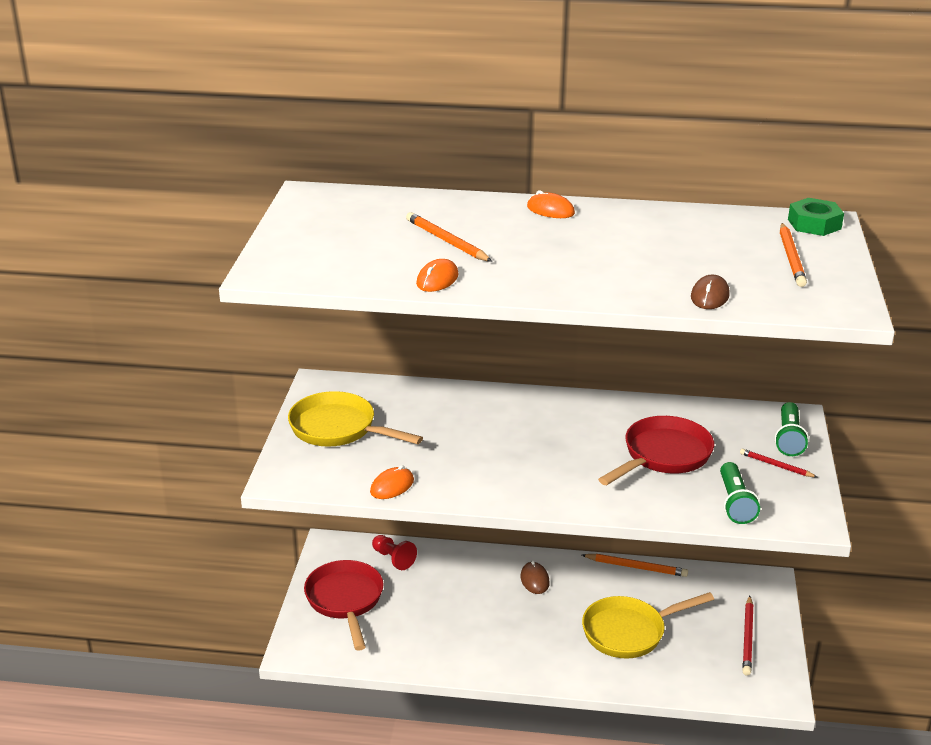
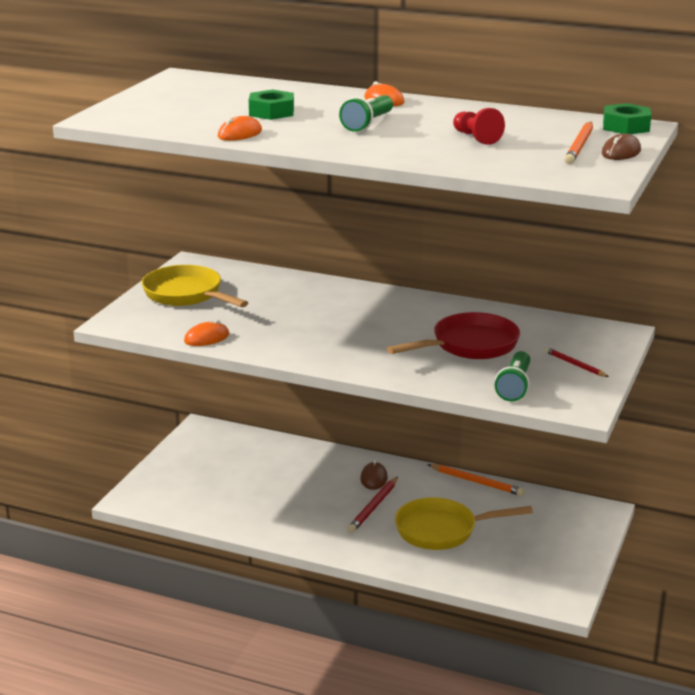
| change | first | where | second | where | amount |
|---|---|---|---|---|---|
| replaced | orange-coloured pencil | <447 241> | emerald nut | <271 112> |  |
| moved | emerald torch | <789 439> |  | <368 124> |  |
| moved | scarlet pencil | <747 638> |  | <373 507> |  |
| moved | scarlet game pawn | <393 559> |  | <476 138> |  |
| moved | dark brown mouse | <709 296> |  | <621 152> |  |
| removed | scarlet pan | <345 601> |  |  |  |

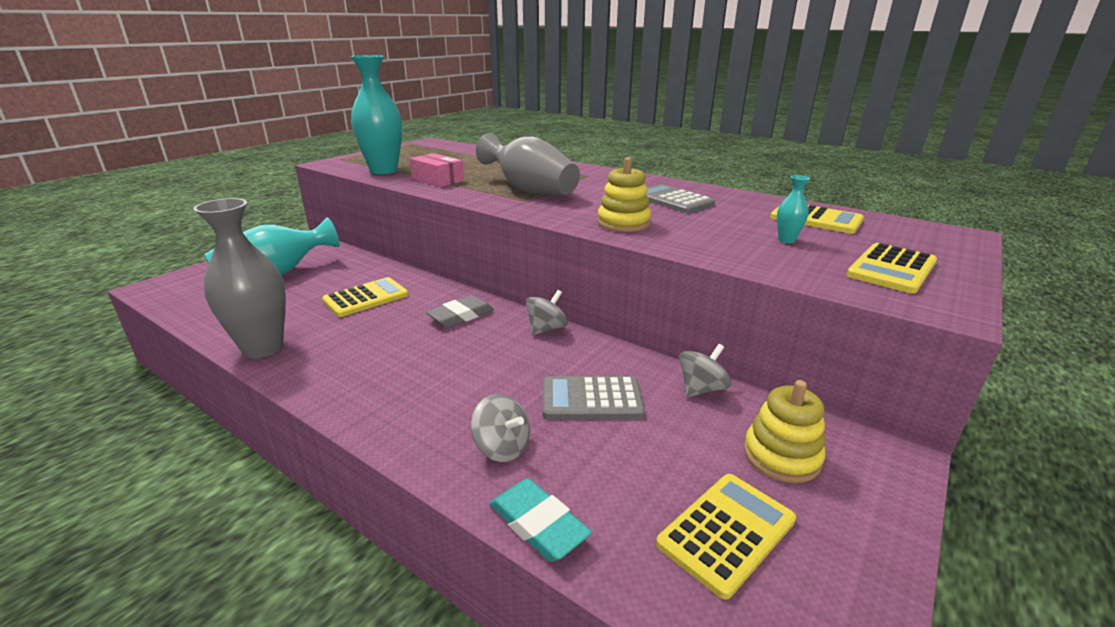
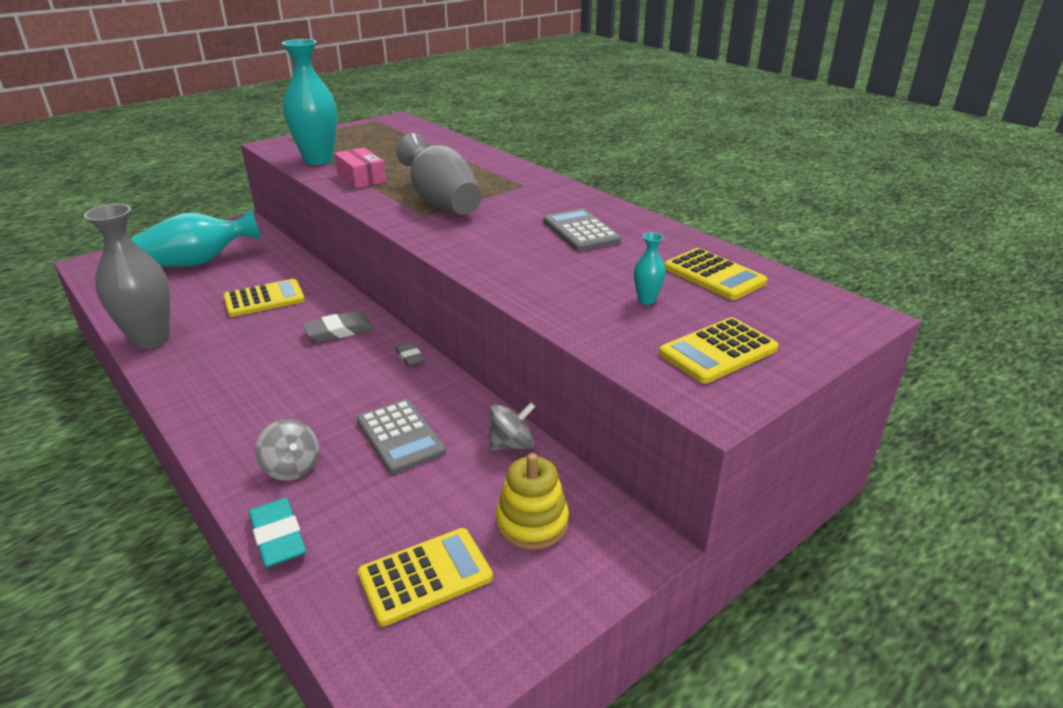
| change | first | where | second | where | amount |
|---|---|---|---|---|---|
| turned | gray pocket calculator | <591 399> |  | <400 436> | 135 degrees counterclockwise |
| replaced | gray whirligig | <546 329> | gray eraser | <410 357> |  |
| removed | bright yellow stacking toy | <623 223> |  |  |  |

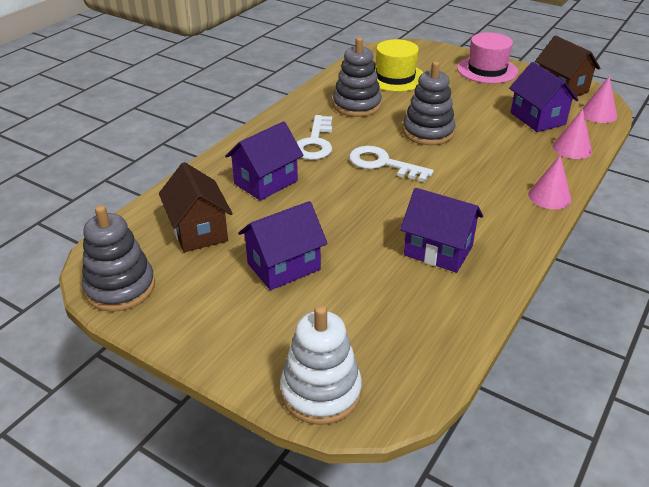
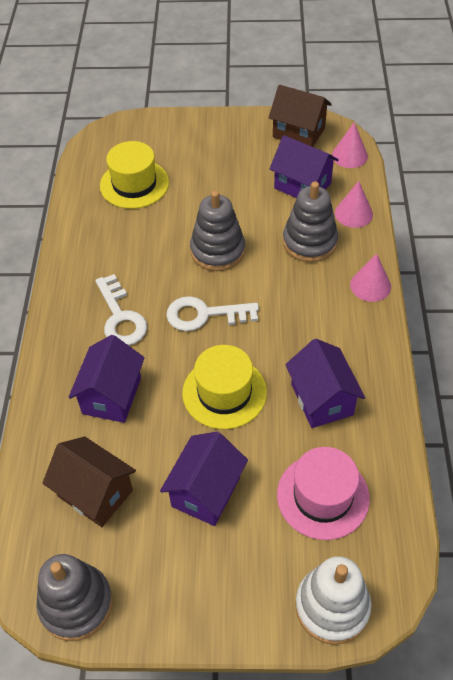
| change | first | where | second | where | amount |
|---|---|---|---|---|---|
| added |  |  | bright yellow top hat | <224 392> |  |
| moved | pink top hat | <487 70> |  | <323 496> |  |
| moved | gray stacking toy | <357 105> |  | <309 242> |  |
| turned | purple house | <438 250> |  | <322 399> | 75 degrees clockwise |

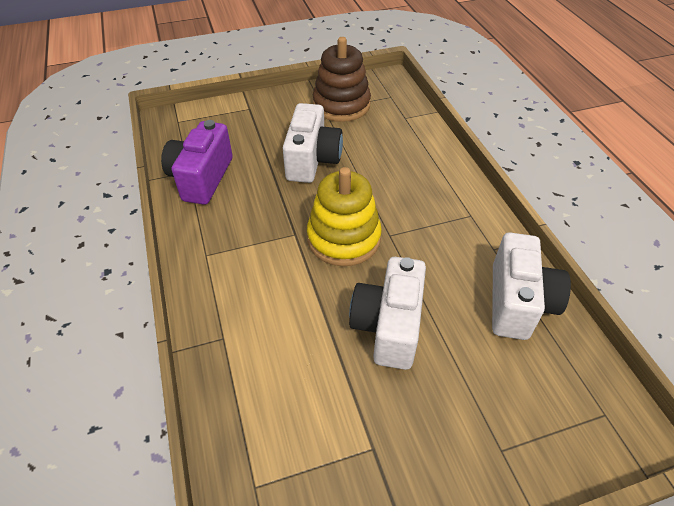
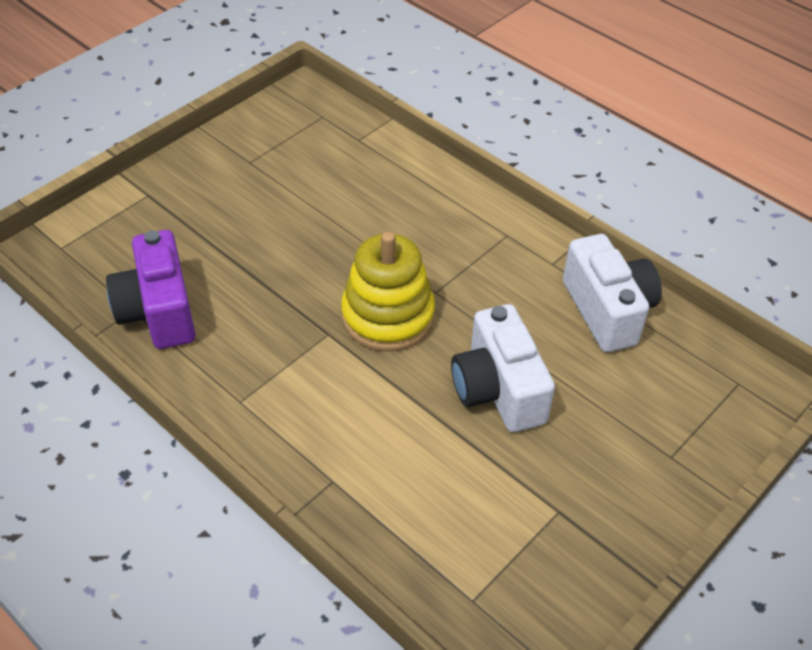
| change | first | where | second | where | amount |
|---|---|---|---|---|---|
| removed | snow-white compact camera | <312 160> |  |  |  |
| removed | dark brown stacking toy | <341 105> |  |  |  |

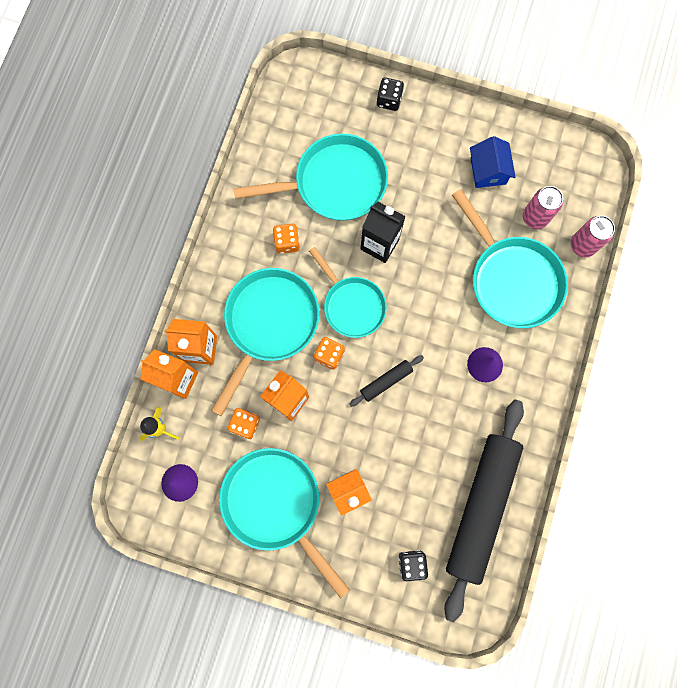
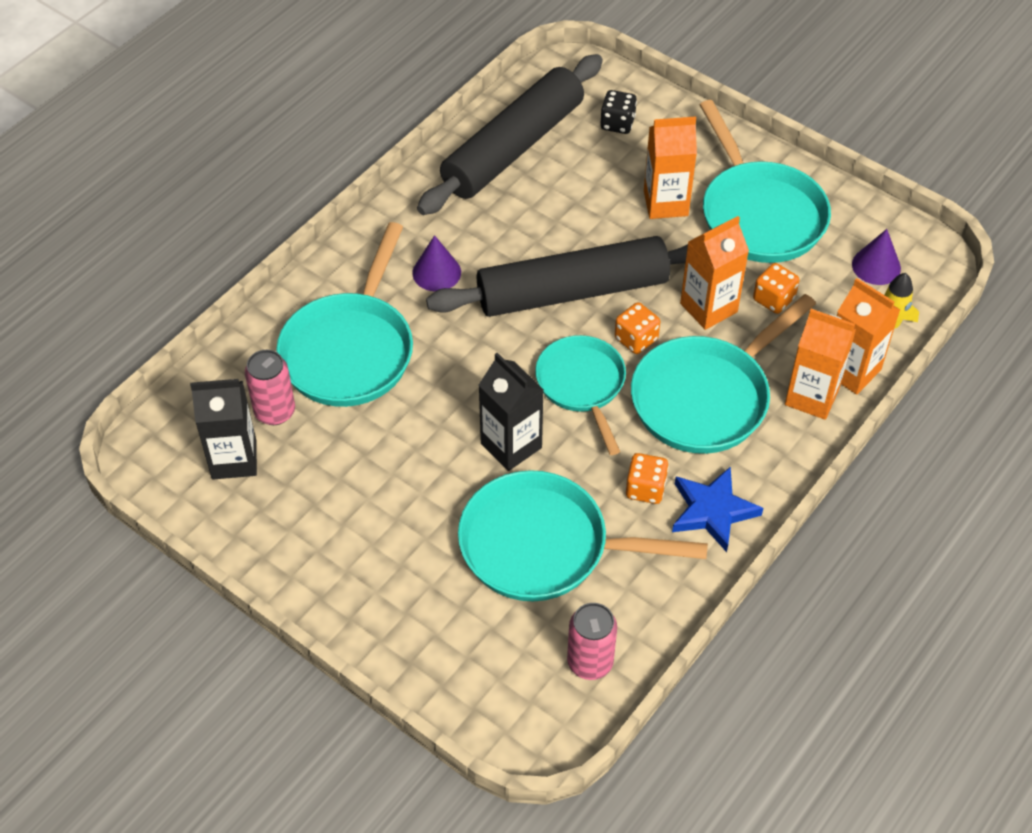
| change | first | where | second | where | amount |
|---|---|---|---|---|---|
| added |  |  | black carton | <234 459> |  |
| turned | turquoise pan | <511 279> |  | <350 350> | 150 degrees counterclockwise |
| resized | black dough roller | <386 381> |  | <572 291> | x2.46 |
| moved | pink tin | <582 245> |  | <590 662> |  |
| added |  |  | royal blue star | <712 511> |  |
| removed | black die | <389 100> |  |  |  |
| removed | royal blue house | <488 171> |  |  |  |

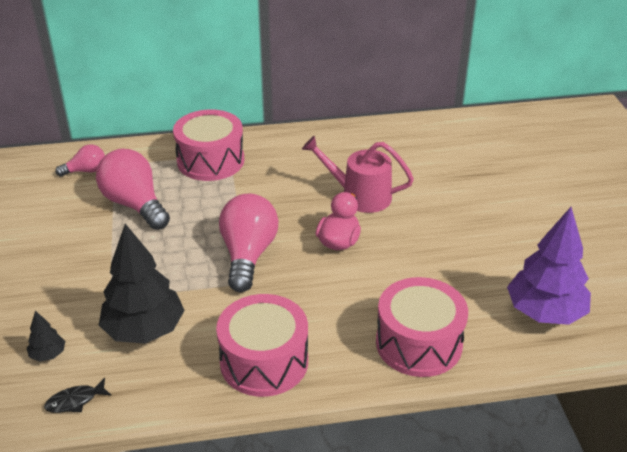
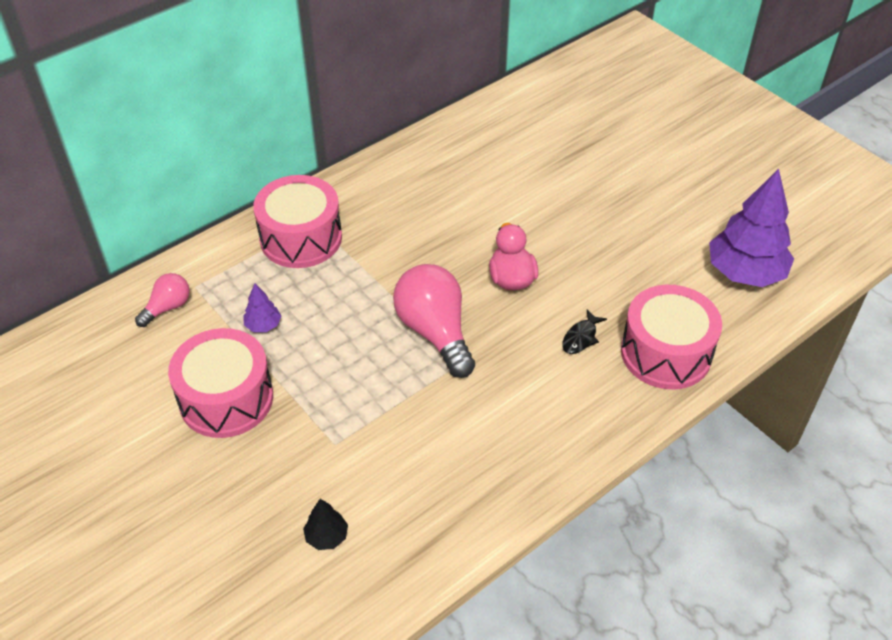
| change | first | where | second | where | amount |
|---|---|---|---|---|---|
| moved | pink toy drum | <264 361> |  | <226 399> |  |
| replaced | pink lightbulb | <135 204> | purple fir tree | <263 325> |  |
| moved | black fish figure | <75 401> |  | <581 337> |  |
| removed | black fir tree | <144 330> |  |  |  |
| removed | pink sprinkling can | <360 196> |  |  |  |

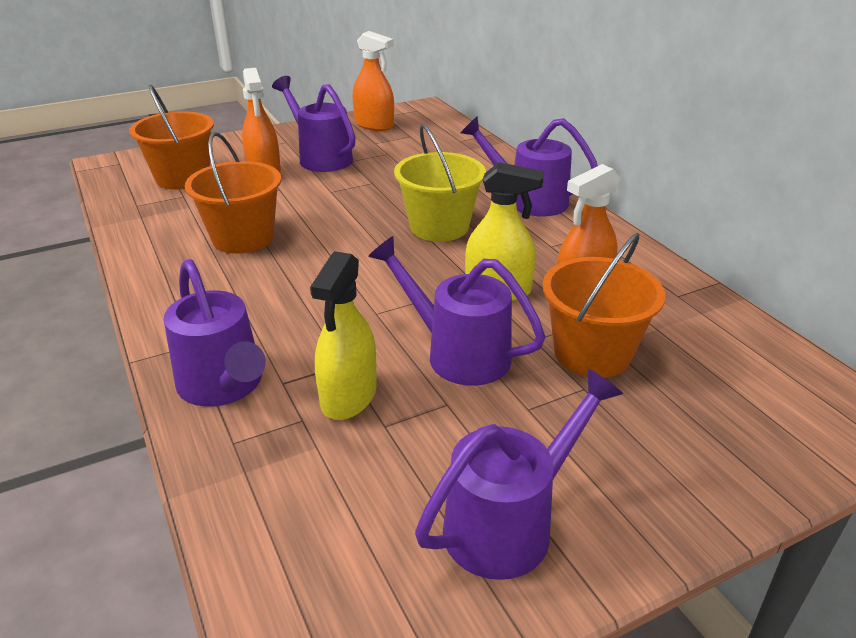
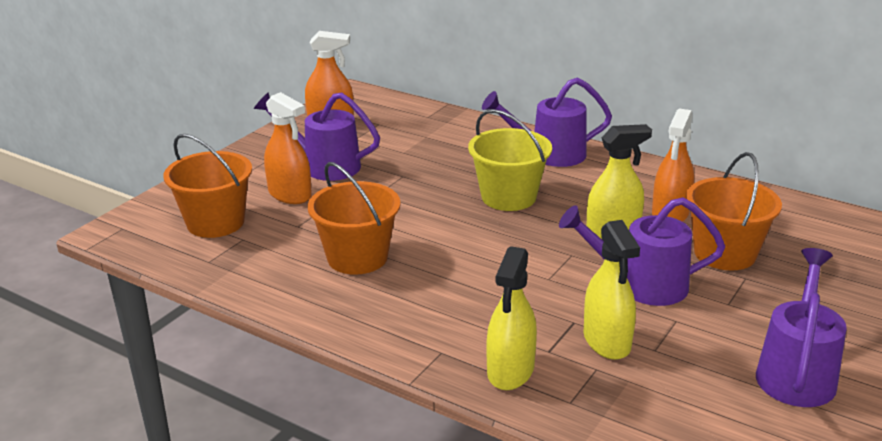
| change | first | where | second | where | amount |
|---|---|---|---|---|---|
| replaced | purple sprinkling can | <224 387> | bright yellow spray bottle | <510 370> |  |

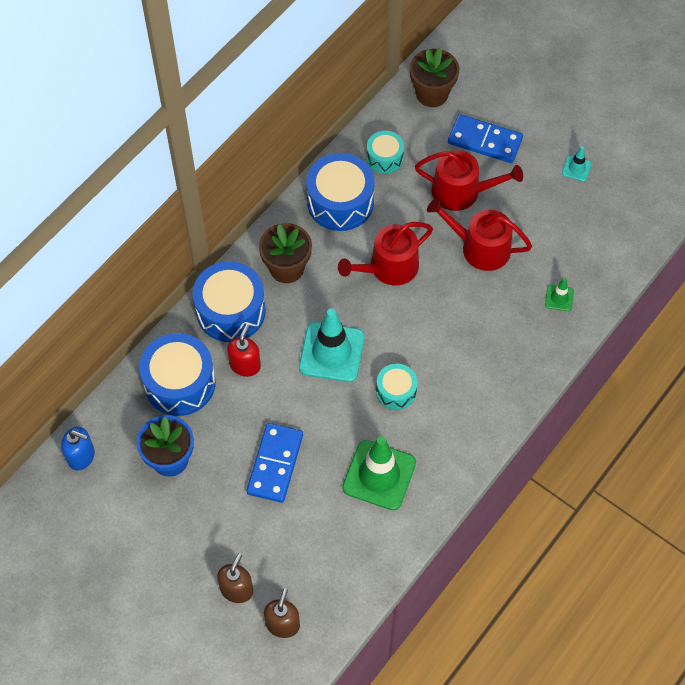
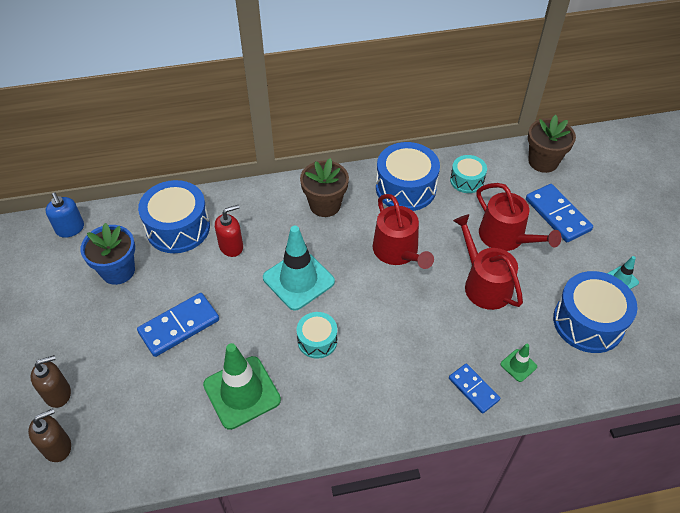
| change | first | where | second | where | amount |
|---|---|---|---|---|---|
| turned | scarlet sprinkling can | <388 268> |  | <398 252> | 120 degrees counterclockwise |
| added |  |  | royal blue domino piece | <473 389> |  |
| moved | royal blue toy drum | <231 311> |  | <588 322> |  |

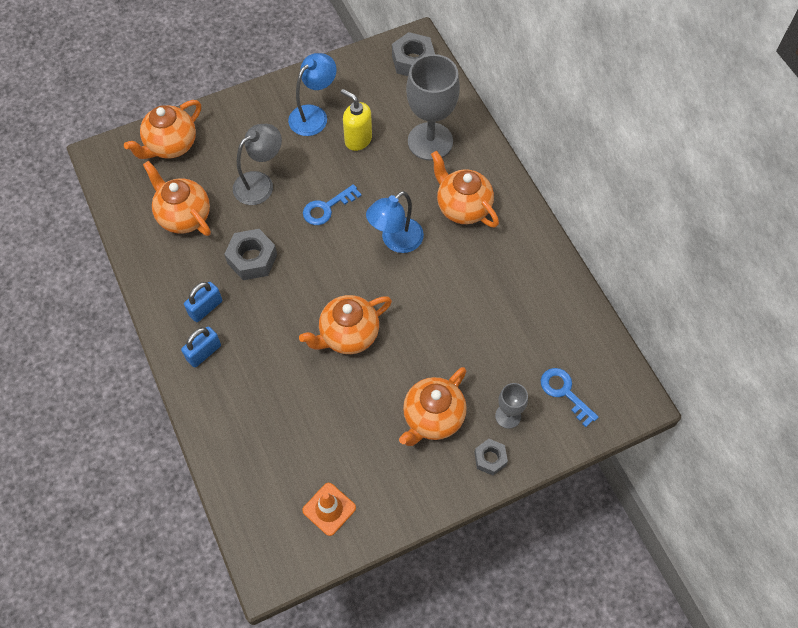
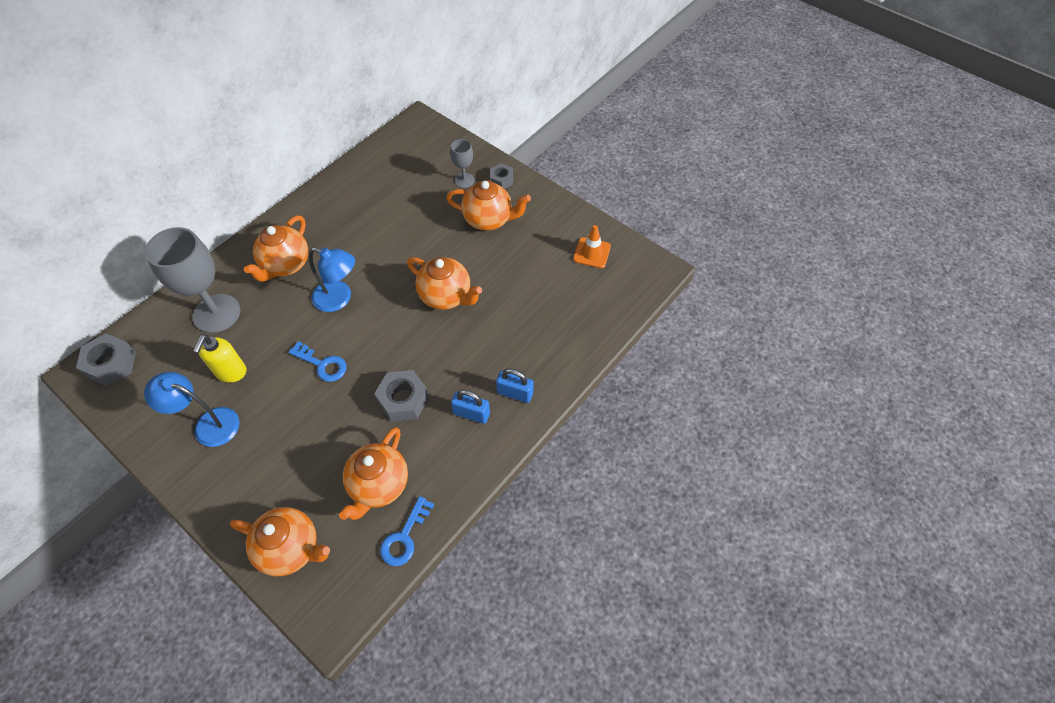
| change | first | where | second | where | amount |
|---|---|---|---|---|---|
| moved | royal blue door key | <564 392> |  | <404 537> |  |
| removed | gray desk lamp | <260 183> |  |  |  |

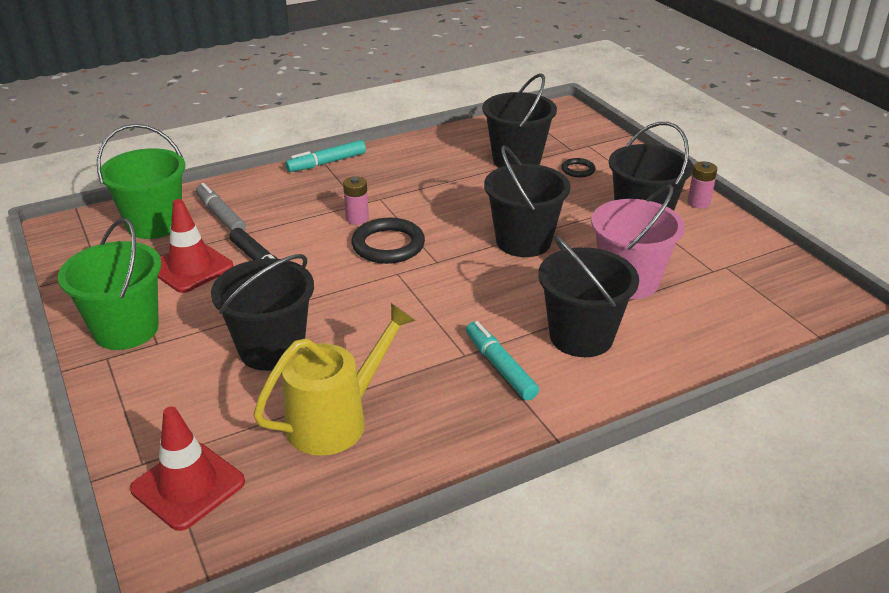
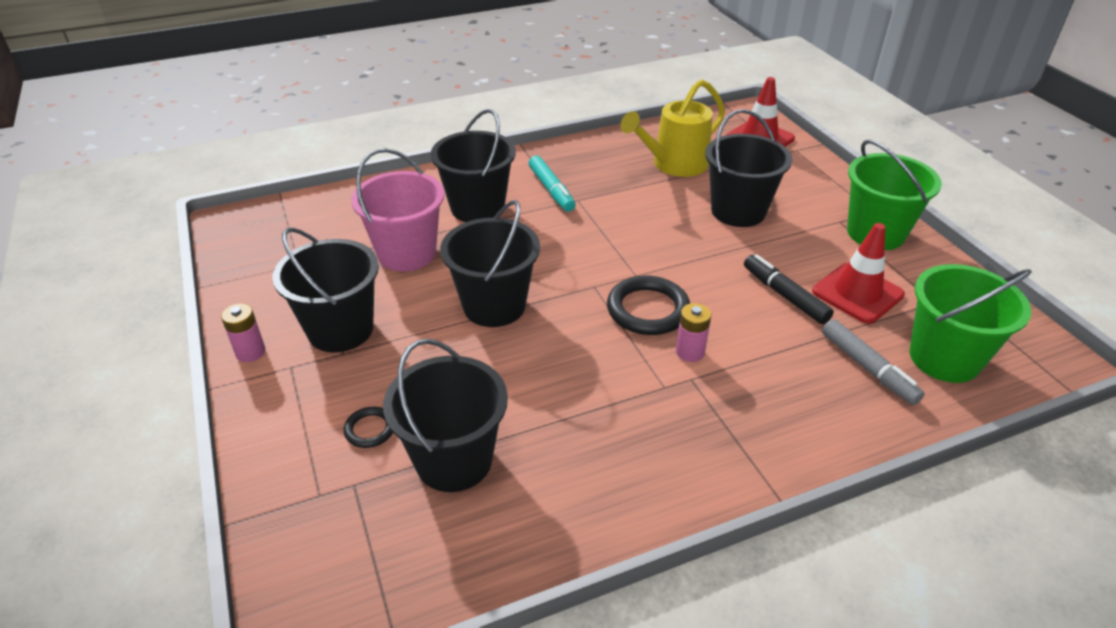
| change | first | where | second | where | amount |
|---|---|---|---|---|---|
| removed | turquoise felt pen | <326 163> |  |  |  |

